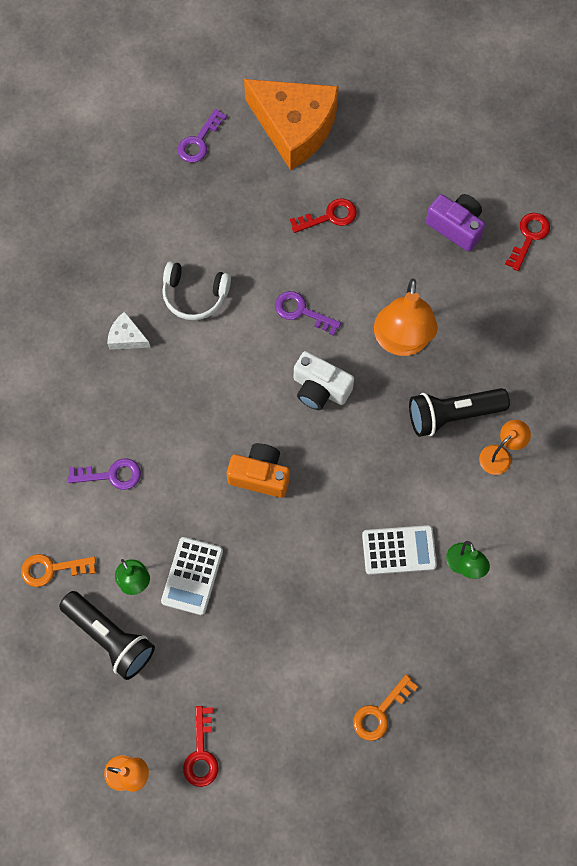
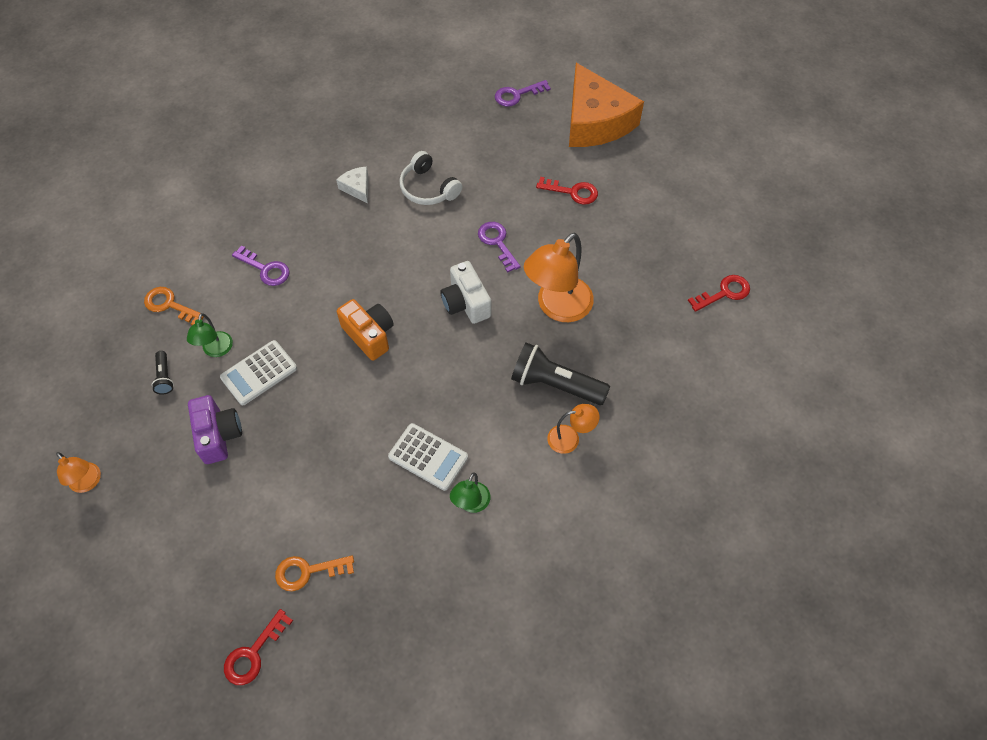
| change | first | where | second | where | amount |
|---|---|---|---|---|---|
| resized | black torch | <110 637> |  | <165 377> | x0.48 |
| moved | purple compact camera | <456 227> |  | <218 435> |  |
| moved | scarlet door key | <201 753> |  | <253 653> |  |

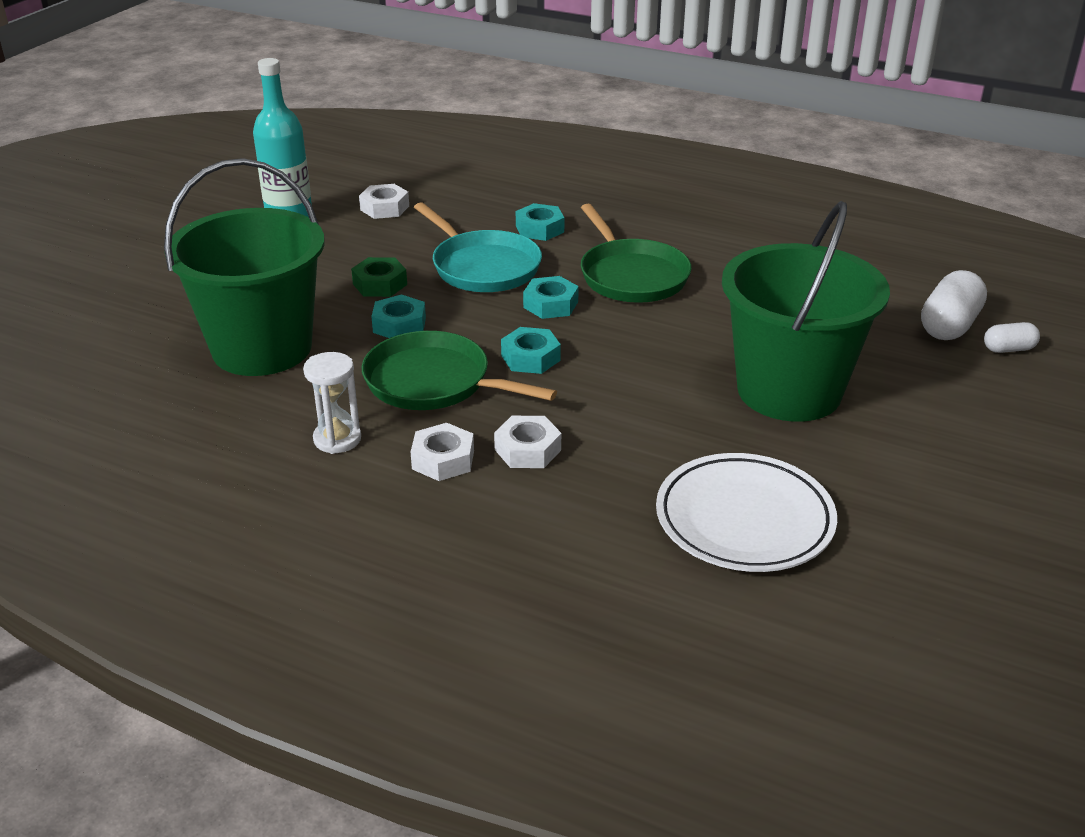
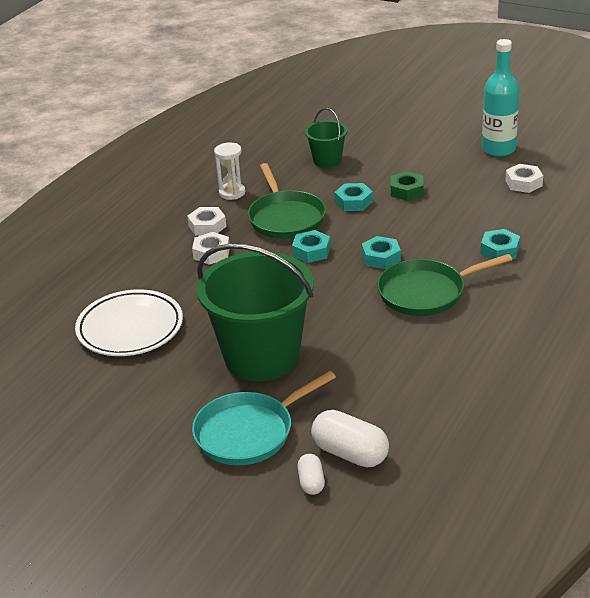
| change | first | where | second | where | amount |
|---|---|---|---|---|---|
| moved | turquoise pan | <483 267> |  | <248 433> |  |
| turned | emerald pan | <433 382> |  | <286 218> | 135 degrees clockwise |
| resized | emerald sand bucket | <262 348> |  | <327 160> | x0.47 |

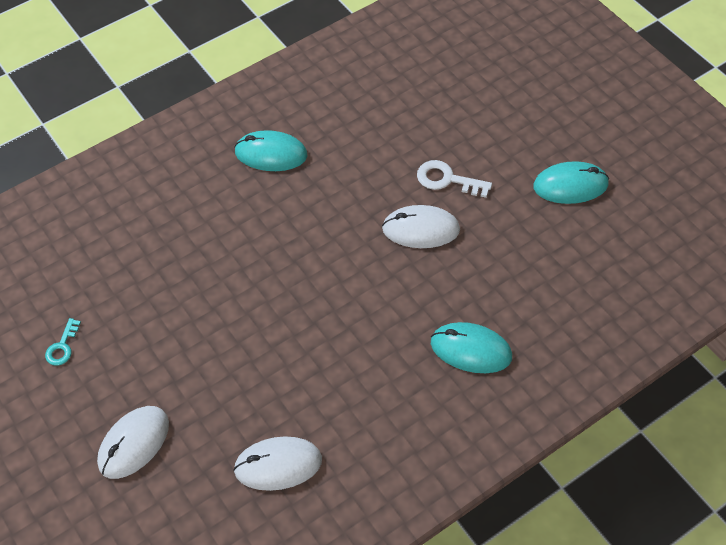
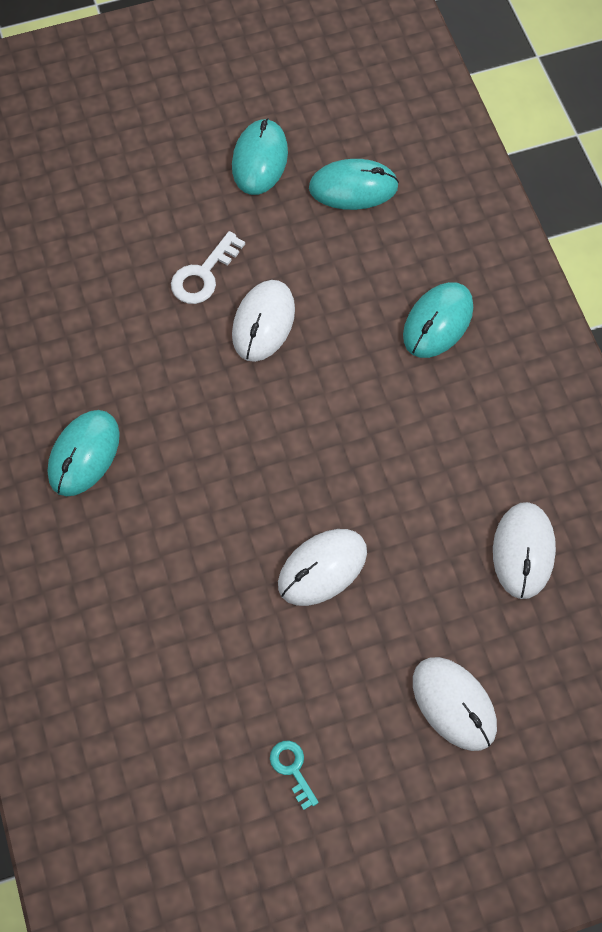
| change | first | where | second | where | amount |
|---|---|---|---|---|---|
| turned | turquoise door key | <62 347> |  | <292 769> | 150 degrees counterclockwise |
| added |  |  | snow-white mouse | <322 568> |  |
| added |  |  | turquoise mouse | <353 187> |  |

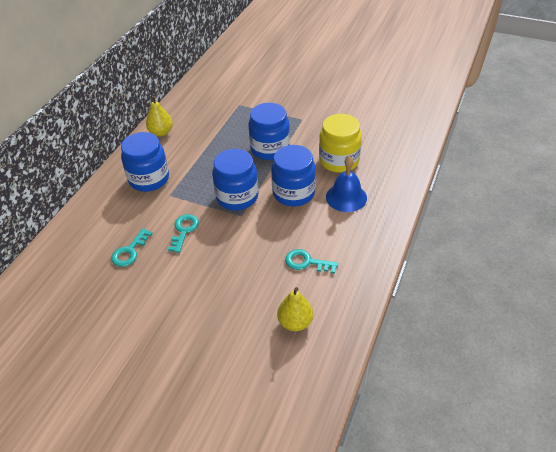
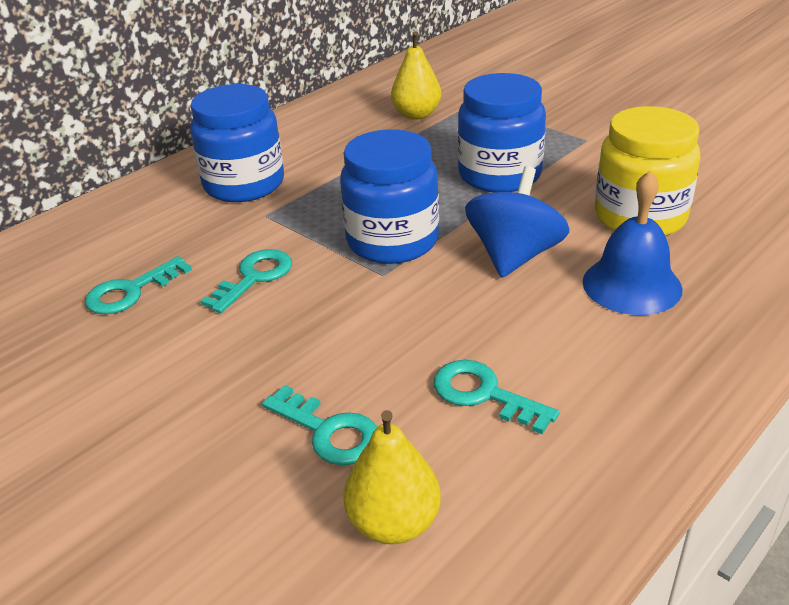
| change | first | where | second | where | amount |
|---|---|---|---|---|---|
| added |  |  | turquoise door key | <329 431> |  |
| moved | bright yellow pear | <161 132> |  | <416 115> |  |
| replaced | royal blue preserve jar | <293 193> | royal blue whirligig | <514 256> |  |

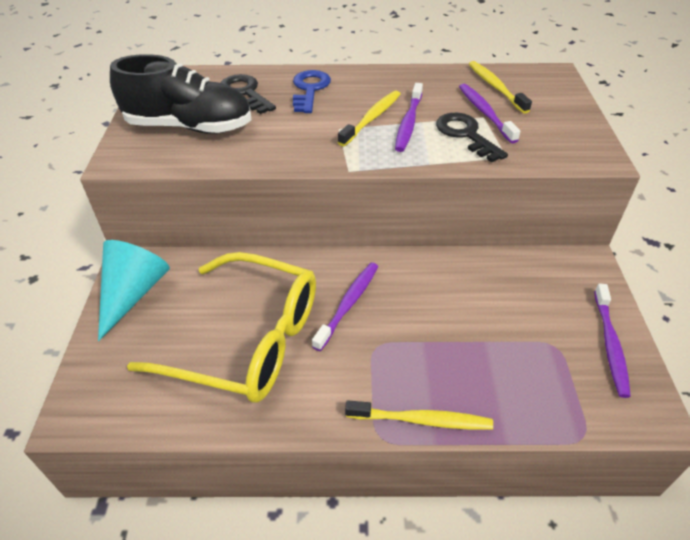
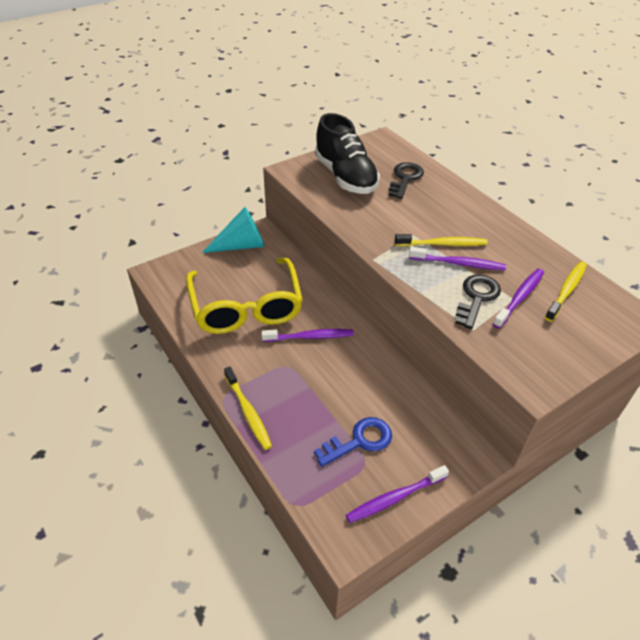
| change | first | where | second | where | amount |
|---|---|---|---|---|---|
| moved | royal blue door key | <309 89> |  | <359 441> |  |
| turned | purple tooth brush | <408 123> |  | <458 263> | 150 degrees counterclockwise |

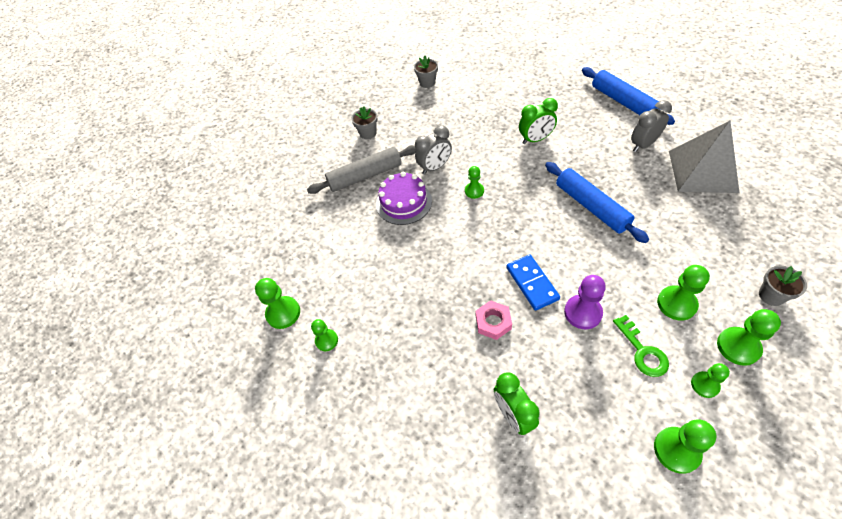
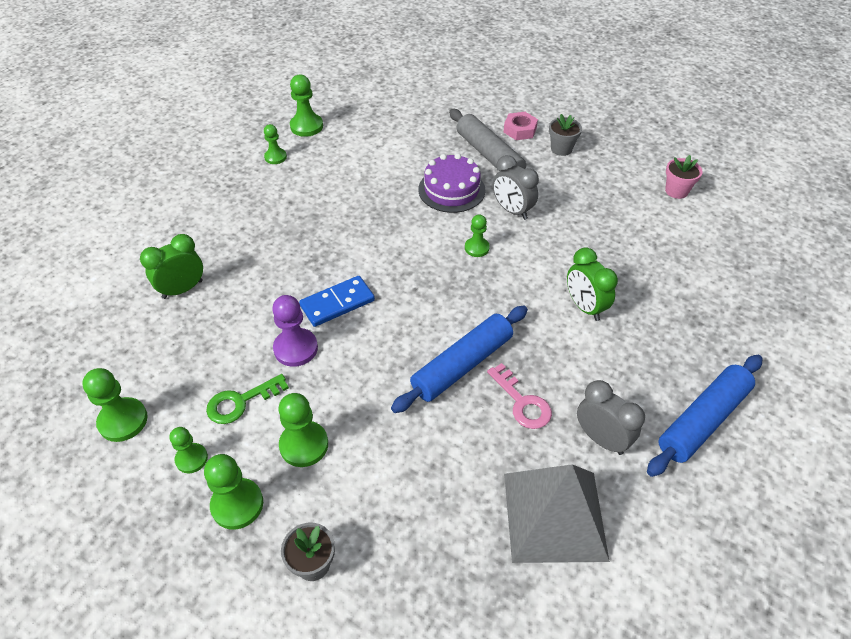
| change | first | where | second | where | amount |
|---|---|---|---|---|---|
| added |  |  | pink door key | <522 402> |  |
| moved | pink nut | <493 322> |  | <520 130> |  |
| recoloured | gray plant pot | <427 83> | pink plant pot | <676 191> |  |

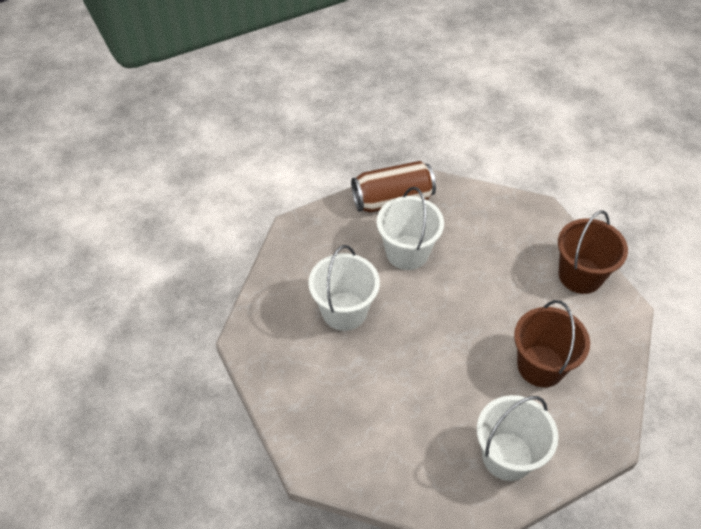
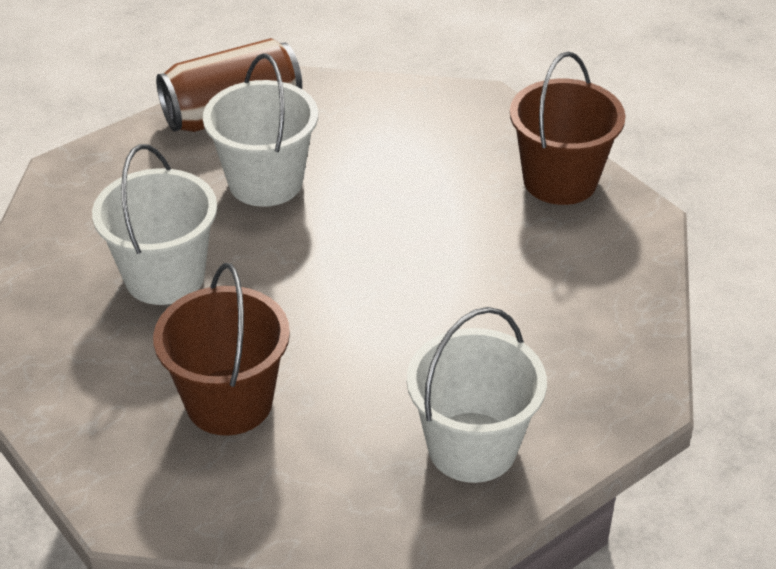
| change | first | where | second | where | amount |
|---|---|---|---|---|---|
| moved | dark brown sand bucket | <541 366> |  | <229 402> |  |

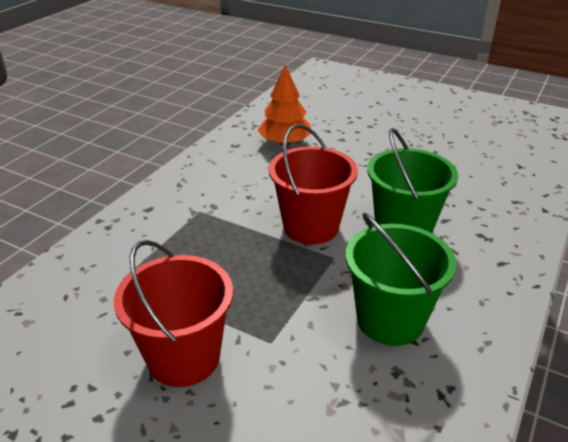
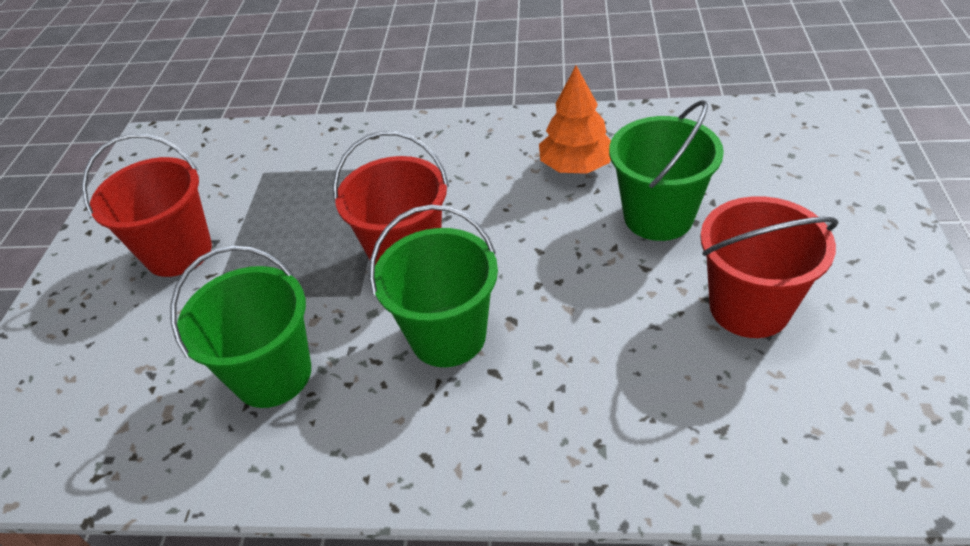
| change | first | where | second | where | amount |
|---|---|---|---|---|---|
| added |  |  | emerald sand bucket | <658 217> |  |
| added |  |  | scarlet sand bucket | <749 307> |  |

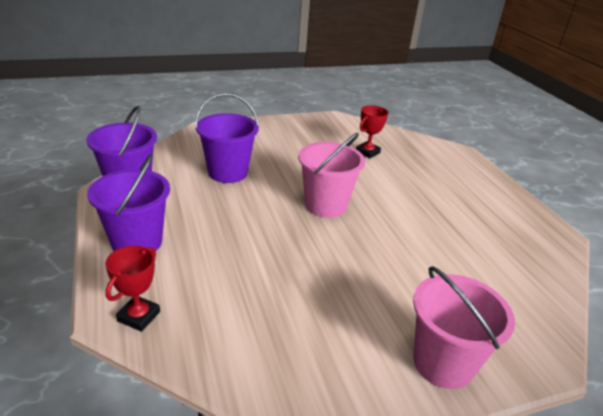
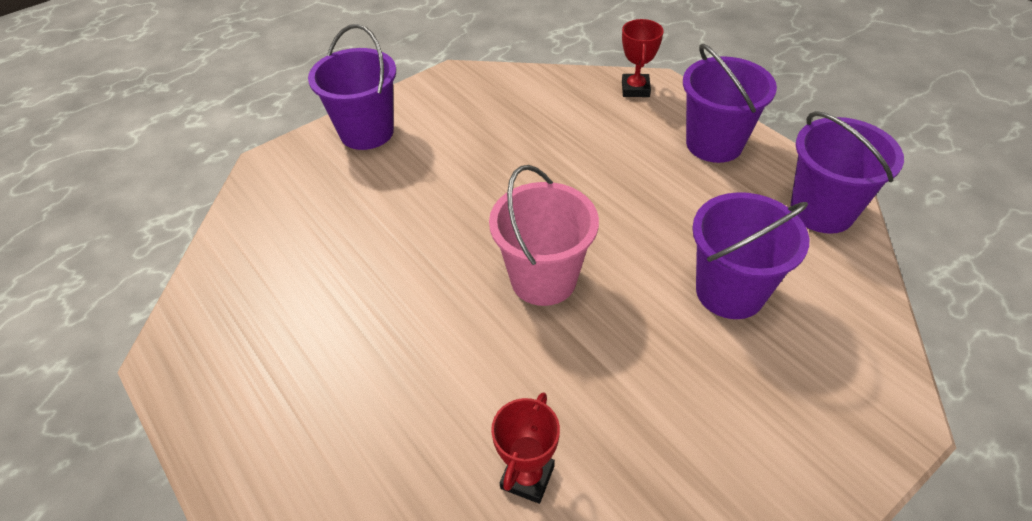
| change | first | where | second | where | amount |
|---|---|---|---|---|---|
| recoloured | pink sand bucket | <443 363> | purple sand bucket | <366 132> |  |

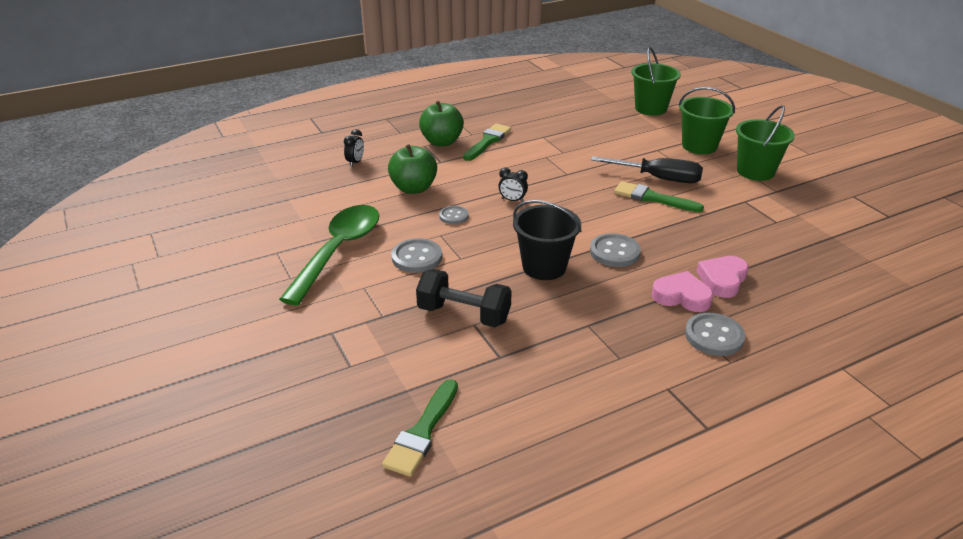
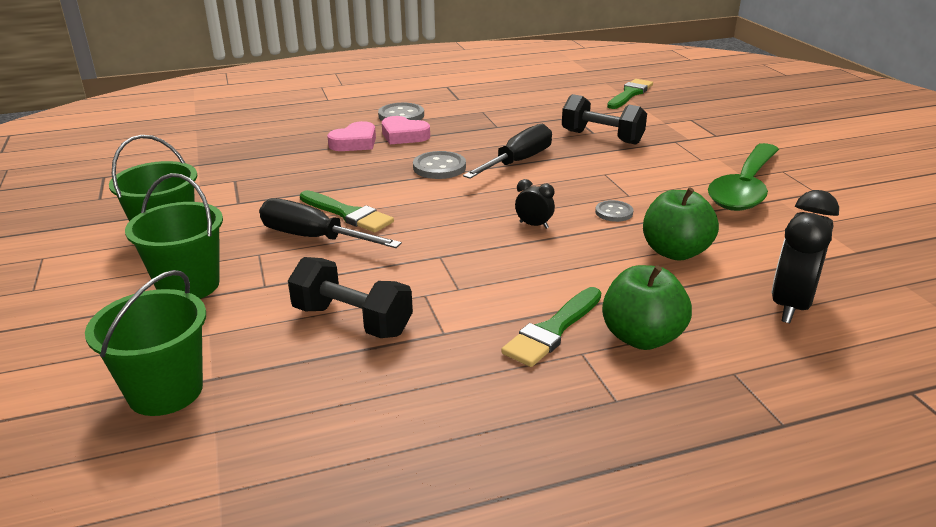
| change | first | where | second | where | amount |
|---|---|---|---|---|---|
| added |  |  | black dumbbell | <352 320> |  |
| replaced | black sand bucket | <544 267> | black hand screwdriver | <518 161> |  |
| resized | black clock | <355 162> |  | <791 305> | x2.02 |
| removed | gray sewing button | <417 257> |  |  |  |

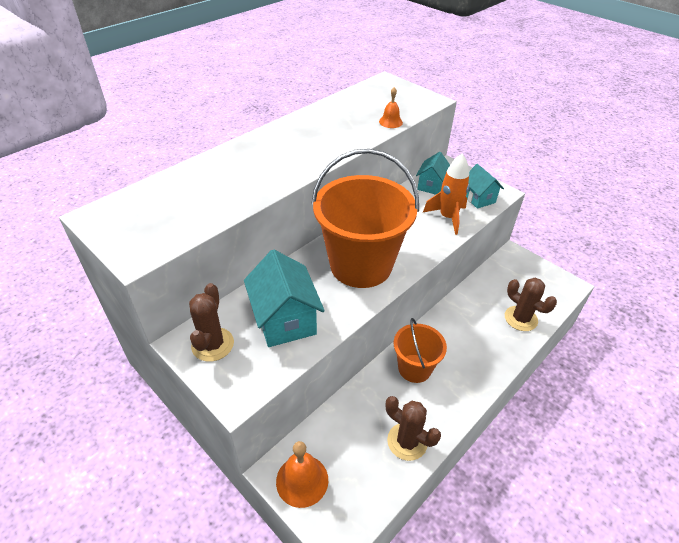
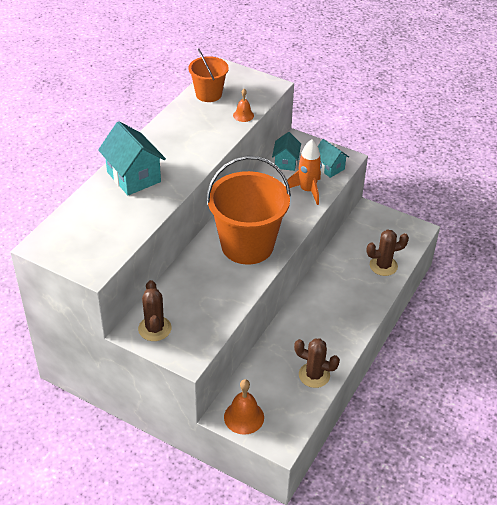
| change | first | where | second | where | amount |
|---|---|---|---|---|---|
| moved | turquoise house | <285 320> |  | <133 177> |  |
| moved | orange-coloured sand bucket | <414 368> |  | <208 94> |  |
| turned | dark brown cactus | <520 318> |  | <383 266> | 45 degrees counterclockwise |

